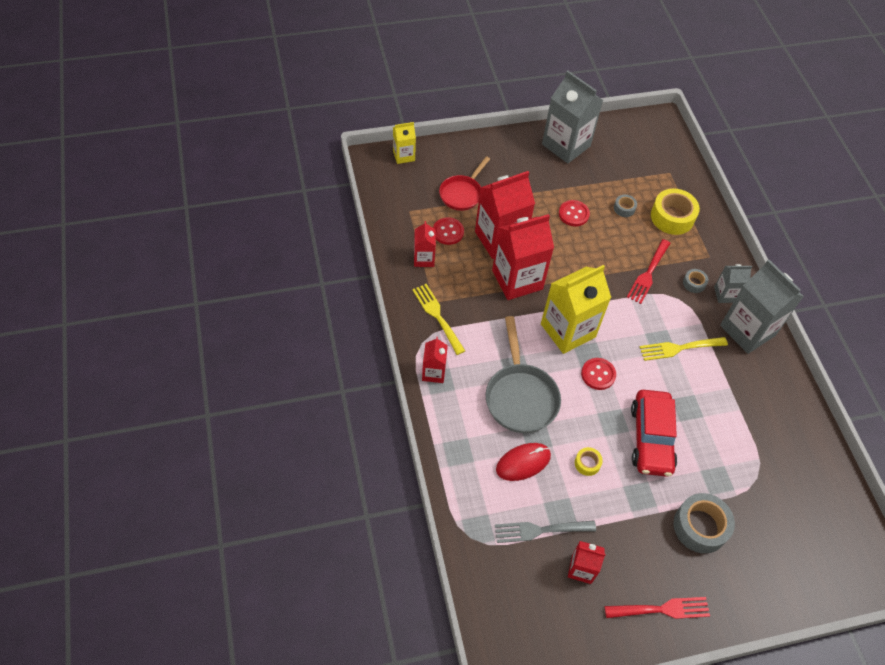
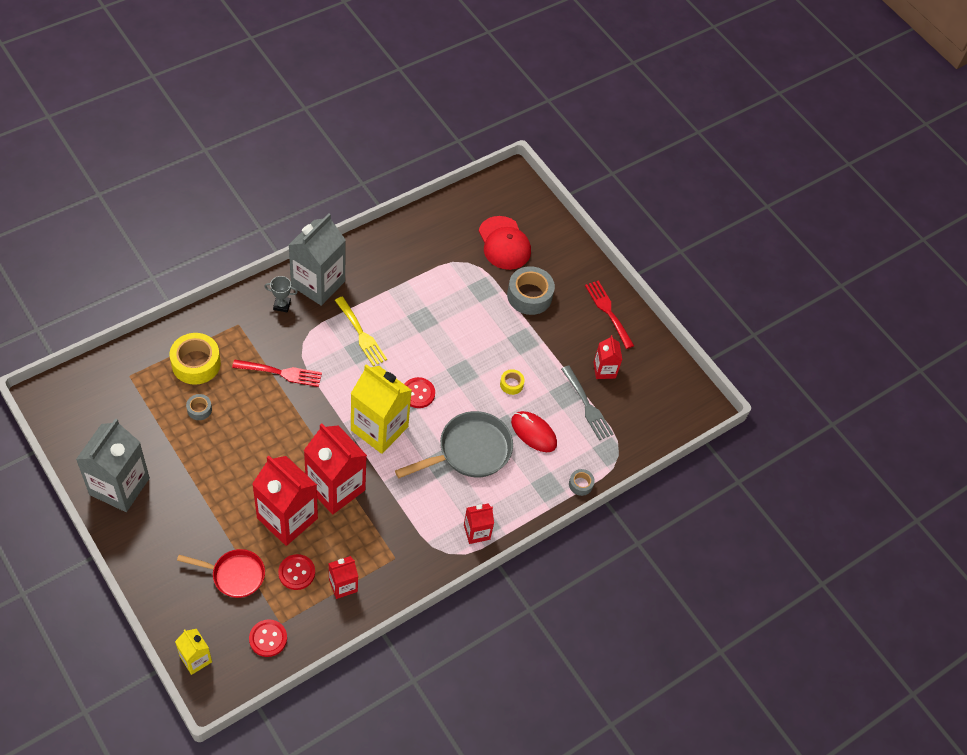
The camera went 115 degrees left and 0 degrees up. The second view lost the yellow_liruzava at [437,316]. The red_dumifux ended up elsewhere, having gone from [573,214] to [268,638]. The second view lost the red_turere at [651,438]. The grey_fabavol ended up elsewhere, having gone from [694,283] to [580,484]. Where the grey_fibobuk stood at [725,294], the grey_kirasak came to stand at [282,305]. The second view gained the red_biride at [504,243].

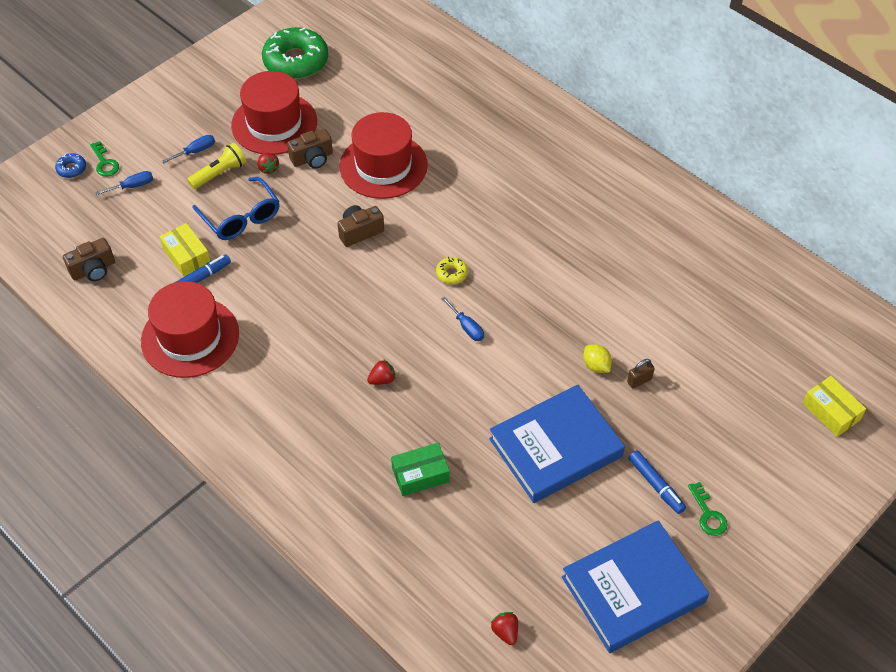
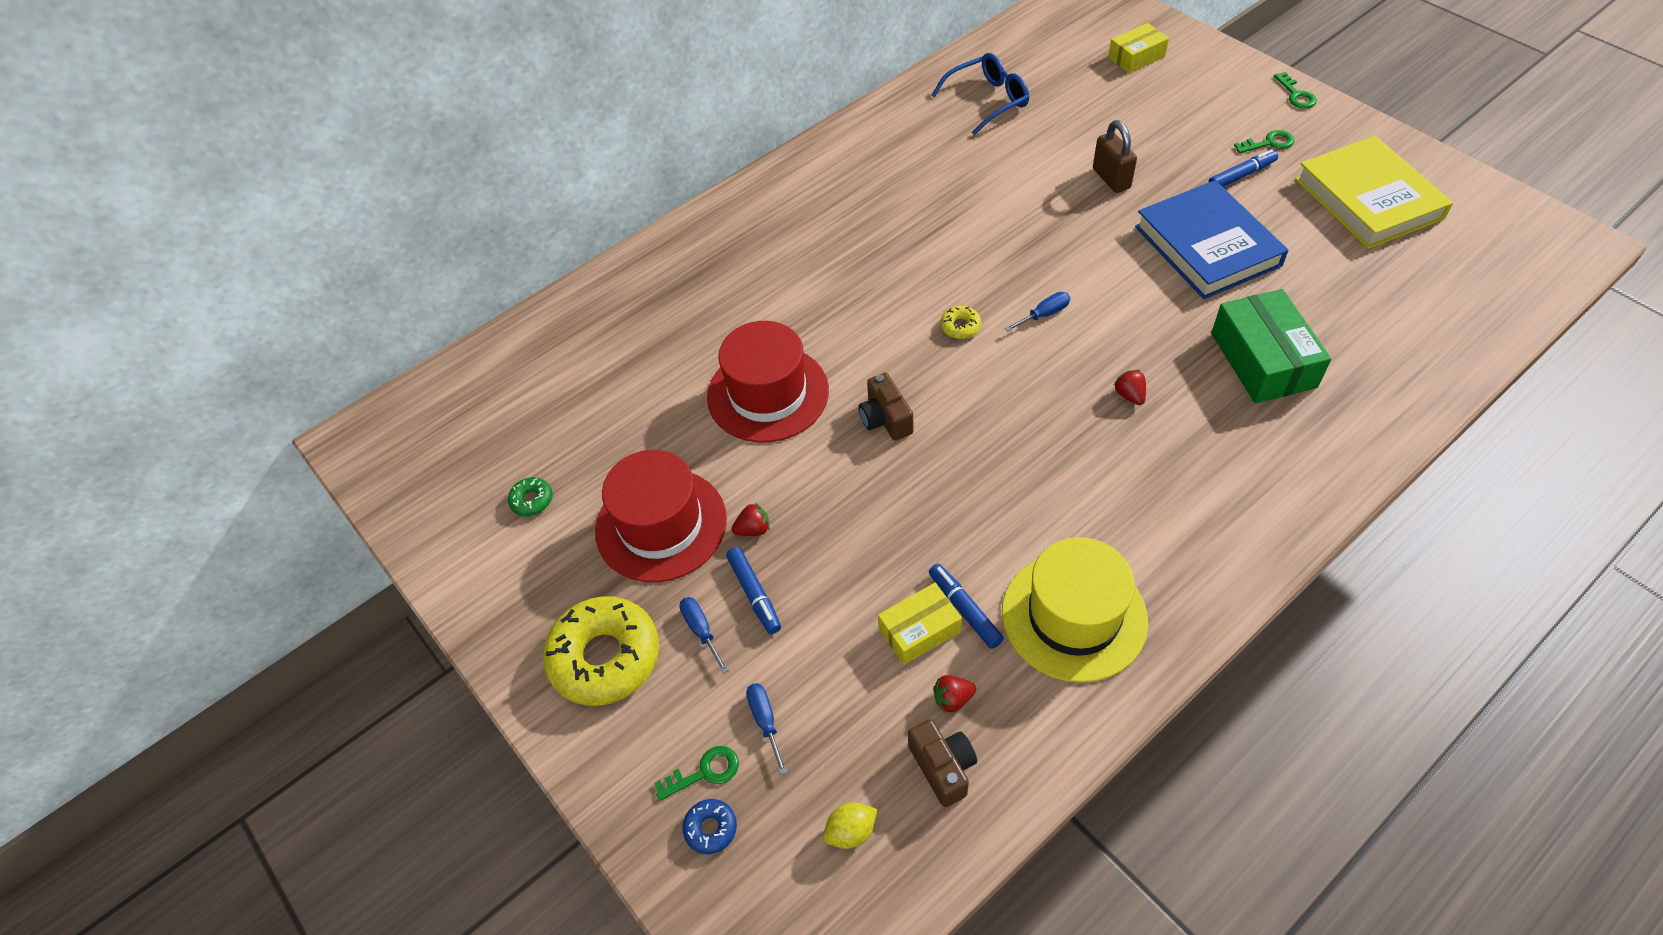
The camera went 80 degrees left and 0 degrees up. What was the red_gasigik at [190,337] turned into the yellow_gasigik at [1074,616]. Where the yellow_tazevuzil stood at [219,173], the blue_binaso came to stand at [754,594]. The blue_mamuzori ended up elsewhere, having gone from [241,218] to [988,100]. The size of the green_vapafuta at [296,61] changed by a factor of 0.43. The second view lost the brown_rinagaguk at [312,158]. The size of the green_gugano at [420,474] changed by a factor of 1.64. The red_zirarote ended up elsewhere, having gone from [505,632] to [952,699]. What was the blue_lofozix at [633,589] turned into the yellow_lofozix at [1368,199]. The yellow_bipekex ended up elsewhere, having gone from [596,366] to [851,831]. The size of the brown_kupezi at [639,381] changed by a factor of 1.70. The second view gained the yellow_vapafuta at [605,657]. The second view gained the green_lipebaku at [1296,95].

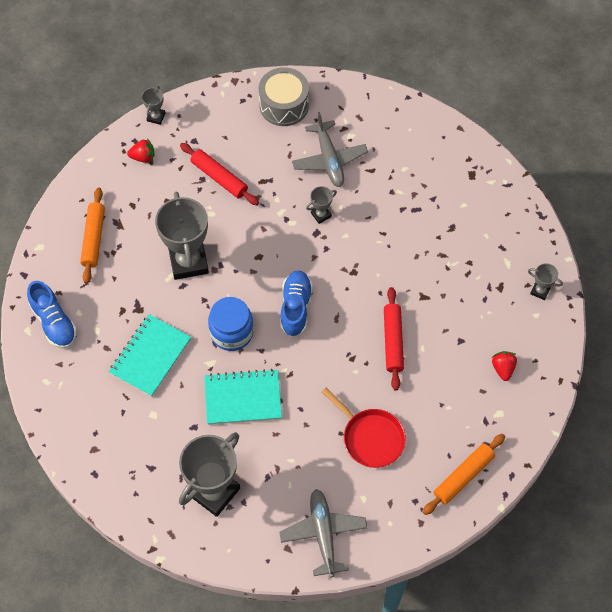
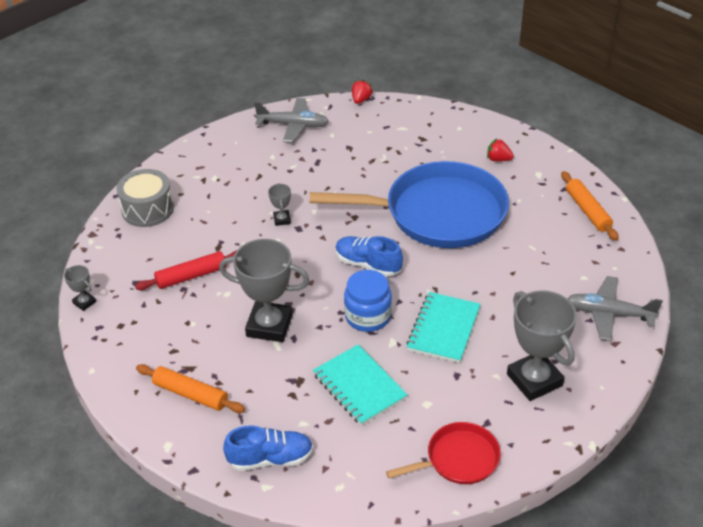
The camera went 65 degrees left and 20 degrees down. The red_zirarote ended up elsewhere, having gone from [143,157] to [361,100]. The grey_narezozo ended up elsewhere, having gone from [329,159] to [293,125]. The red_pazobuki ended up elsewhere, having gone from [370,438] to [458,459]. Where the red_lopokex stood at [393,341], the blue_pazobuki came to stand at [438,213]. The second view lost the grey_kirasak at [540,291].

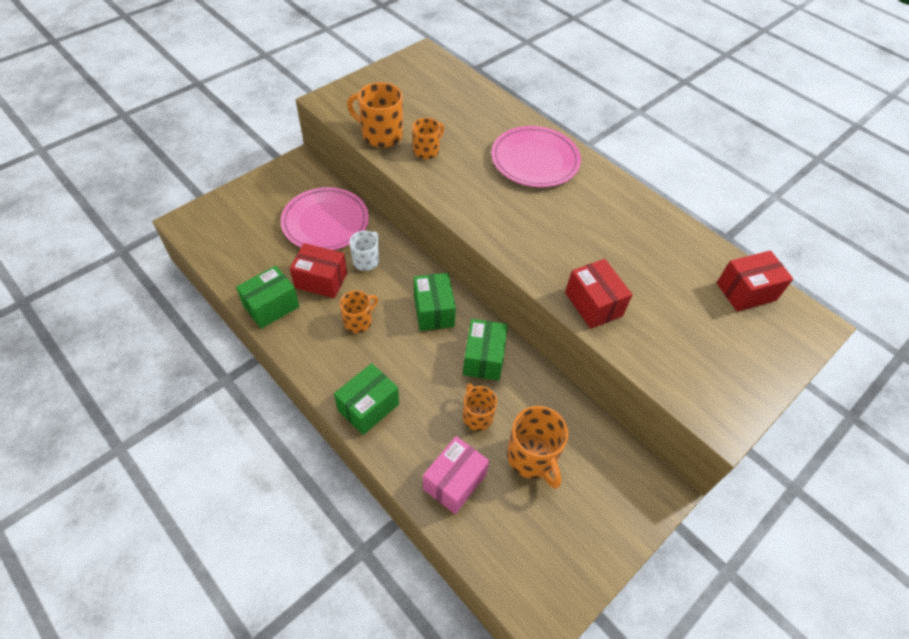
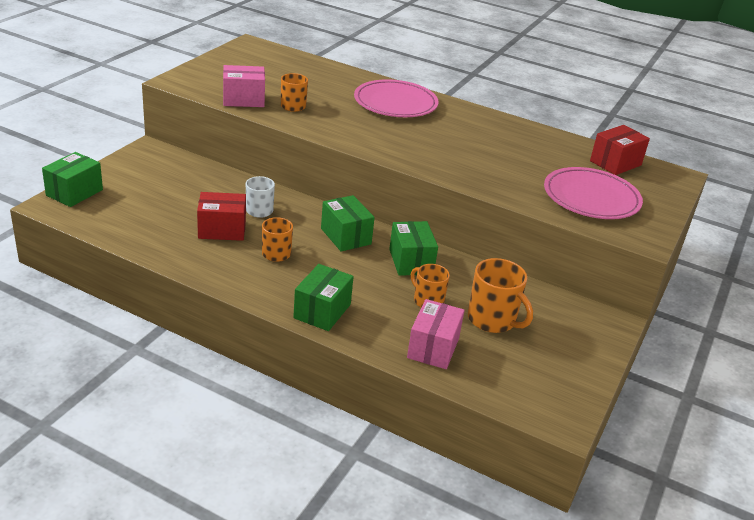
The camera went 20 degrees left and 20 degrees down. The green_gugano ended up elsewhere, having gone from [271,306] to [74,192]. The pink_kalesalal ended up elsewhere, having gone from [325,222] to [591,198]. Where the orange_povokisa stood at [381,135], the pink_gugano came to stand at [243,99]. The second view lost the red_gugano at [593,304].

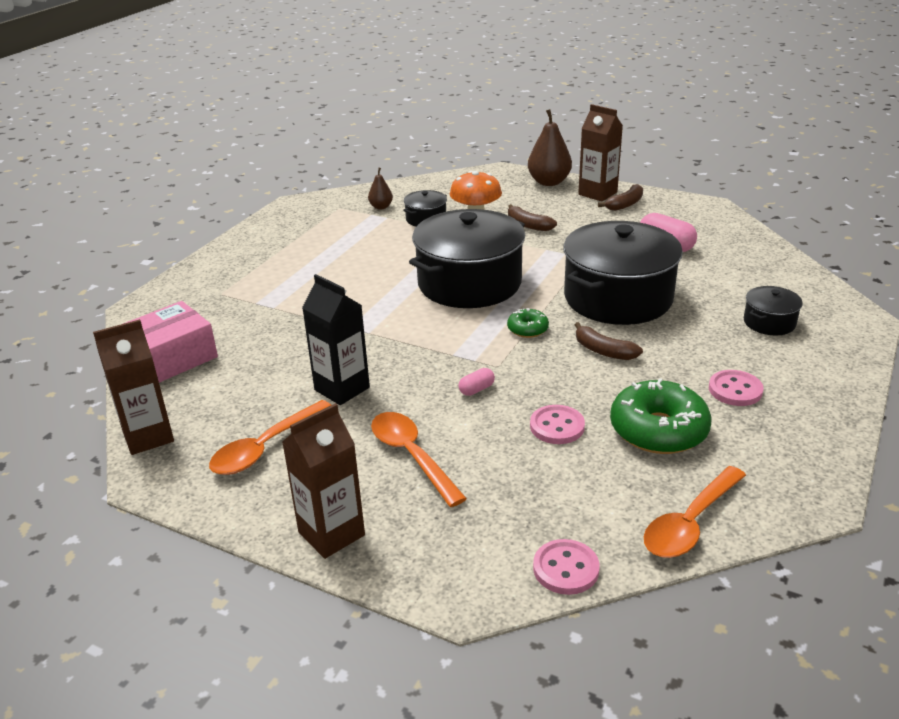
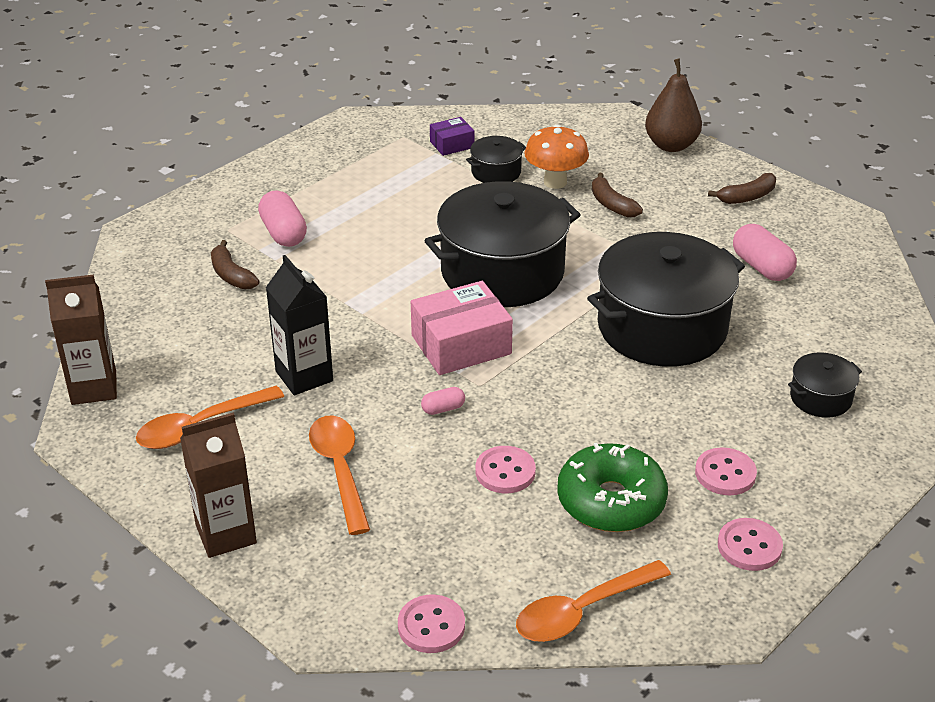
The camera went 15 degrees right and 5 degrees up. The pink_gugano ended up elsewhere, having gone from [172,358] to [461,345]. Where the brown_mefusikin stood at [381,207], the purple_gugano came to stand at [452,144]. The second view lost the green_vapafuta at [527,329]. The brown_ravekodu ended up elsewhere, having gone from [603,351] to [231,275]. The second view lost the brown_fibobuk at [597,193]. The second view gained the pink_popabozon at [283,233]. The second view gained the pink_dumifux at [749,546].

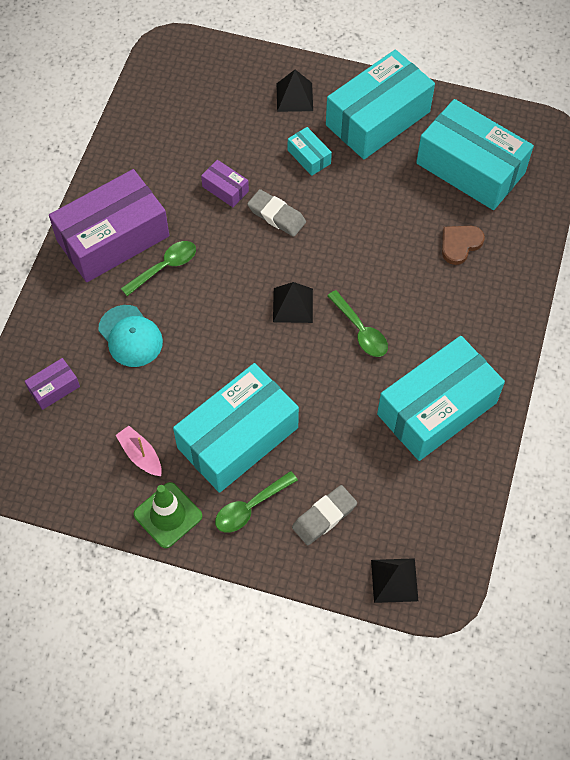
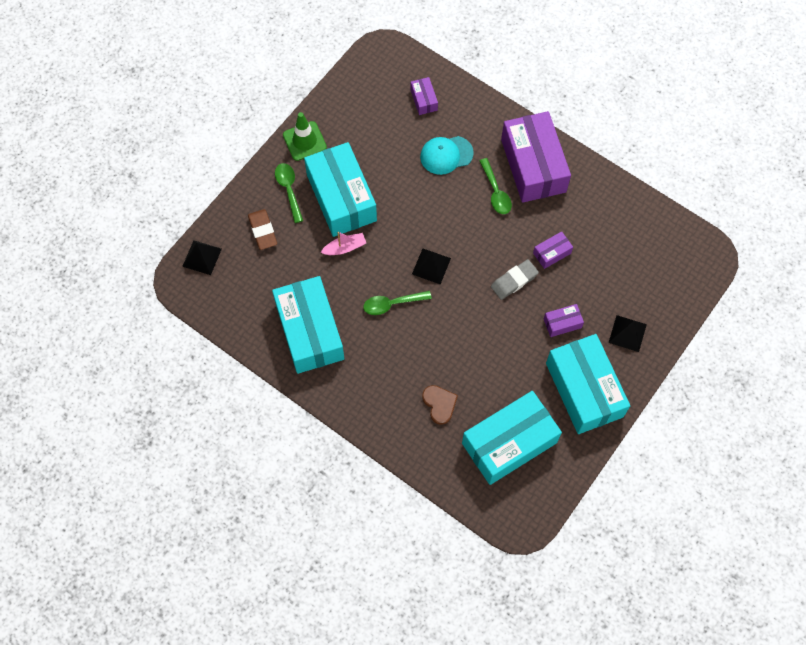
The camera went 110 degrees right and 5 degrees up. The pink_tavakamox ended up elsewhere, having gone from [140,455] to [344,248]. What was the turquoise_gugano at [309,157] turned into the purple_gugano at [562,323]. What was the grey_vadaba at [324,517] turned into the brown_vadaba at [262,231].

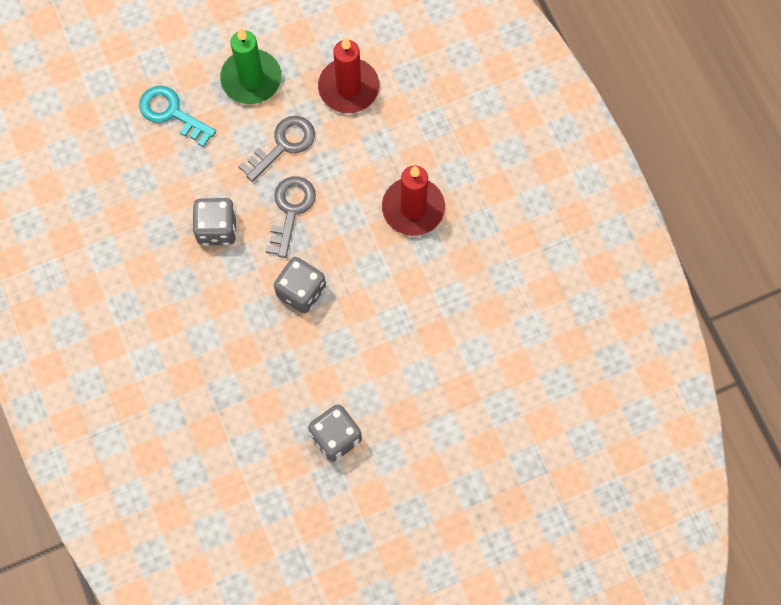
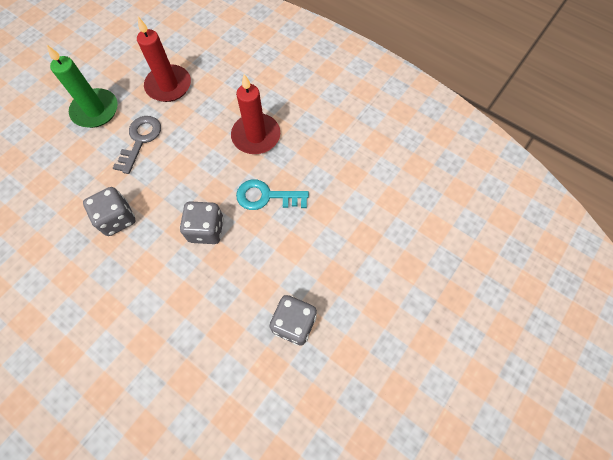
The camera went 30 degrees left and 5 degrees down. The turquoise_lipebaku ended up elsewhere, having gone from [171,113] to [266,196]. The second view lost the grey_lipebaku at [291,210].

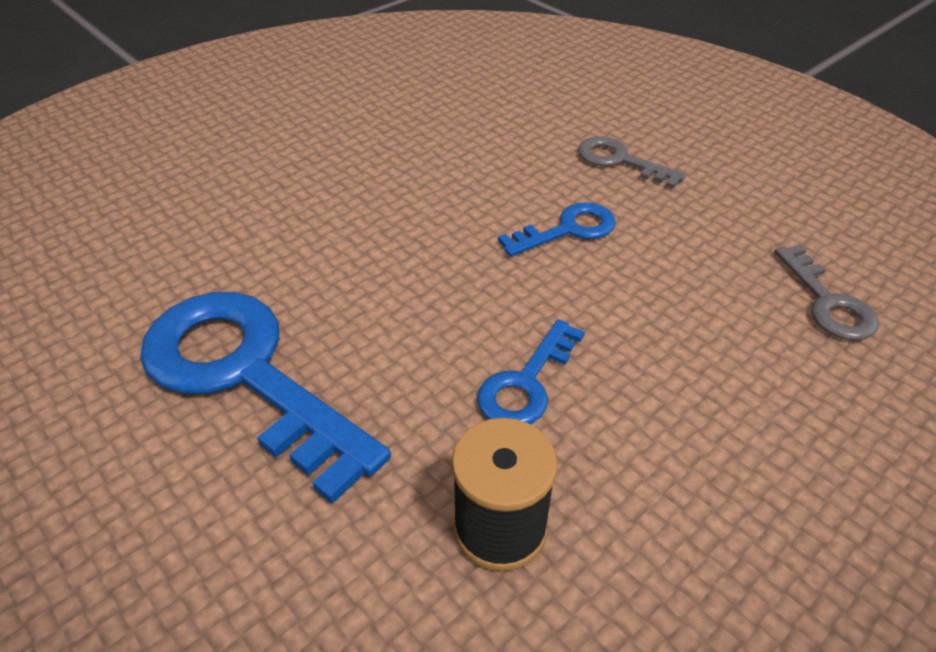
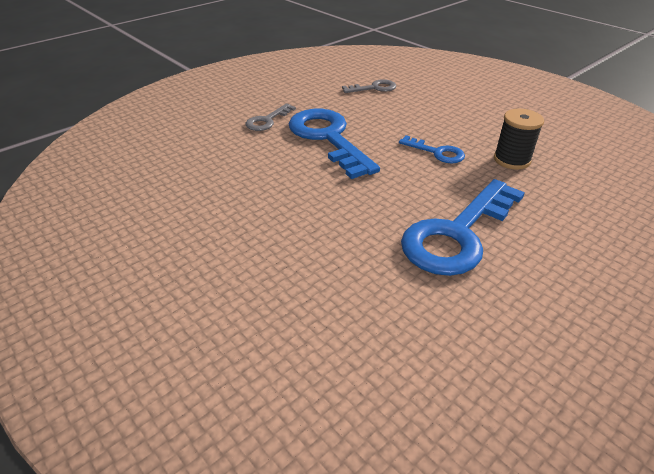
The camera went 90 degrees left and 5 degrees down. The size of the blue_lipebaku at [567,230] changed by a factor of 2.04.

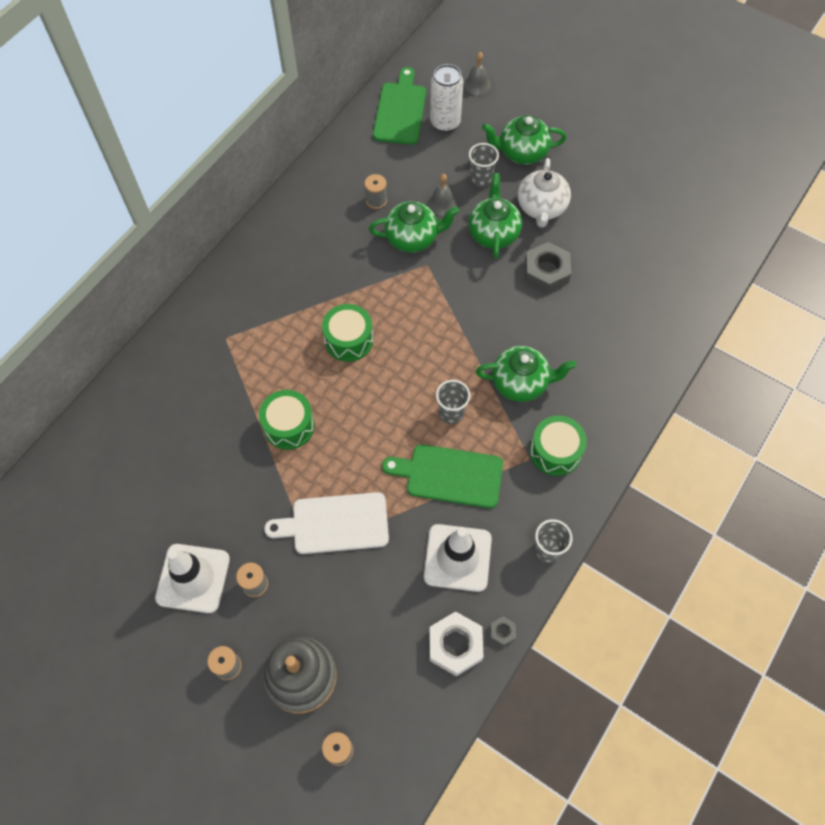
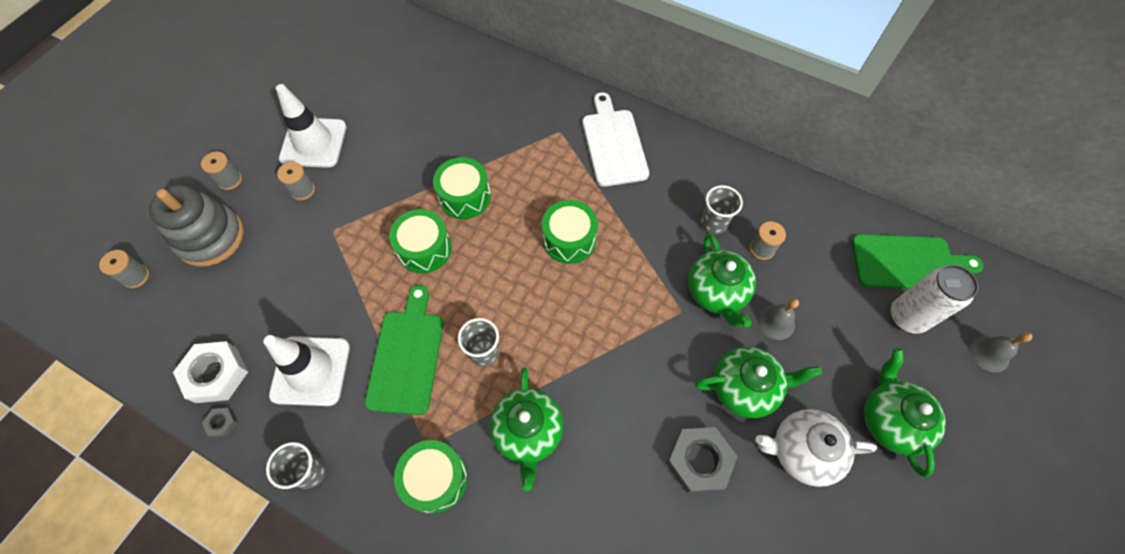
The camera went 85 degrees right and 0 degrees up. The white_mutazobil ended up elsewhere, having gone from [335,524] to [613,144]. The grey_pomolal ended up elsewhere, having gone from [481,179] to [713,224]. The second view gained the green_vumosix at [424,249].

